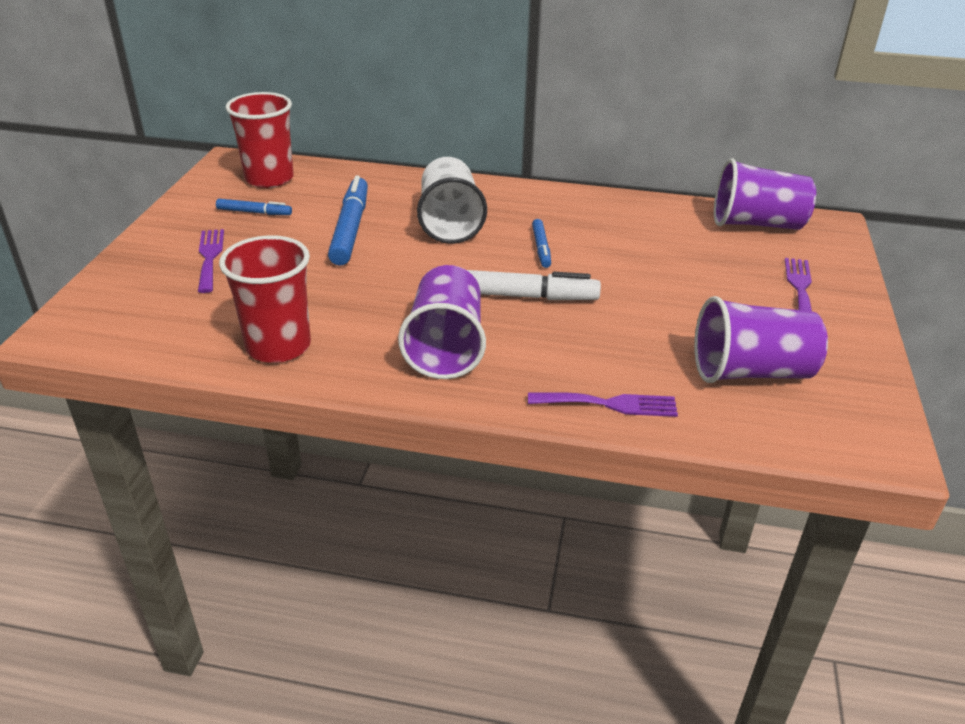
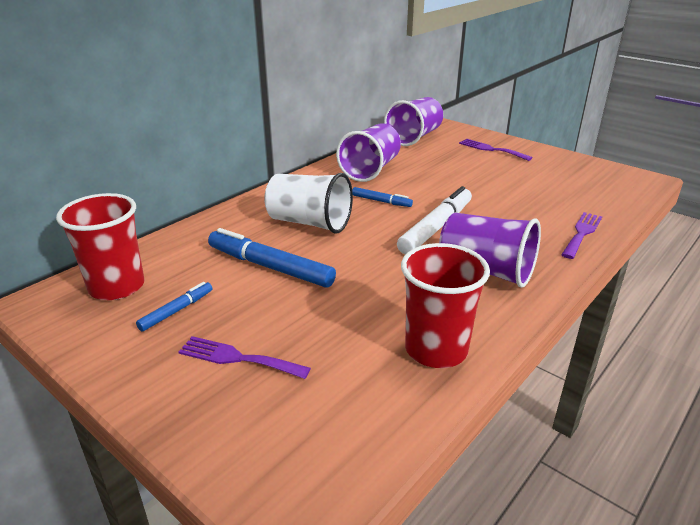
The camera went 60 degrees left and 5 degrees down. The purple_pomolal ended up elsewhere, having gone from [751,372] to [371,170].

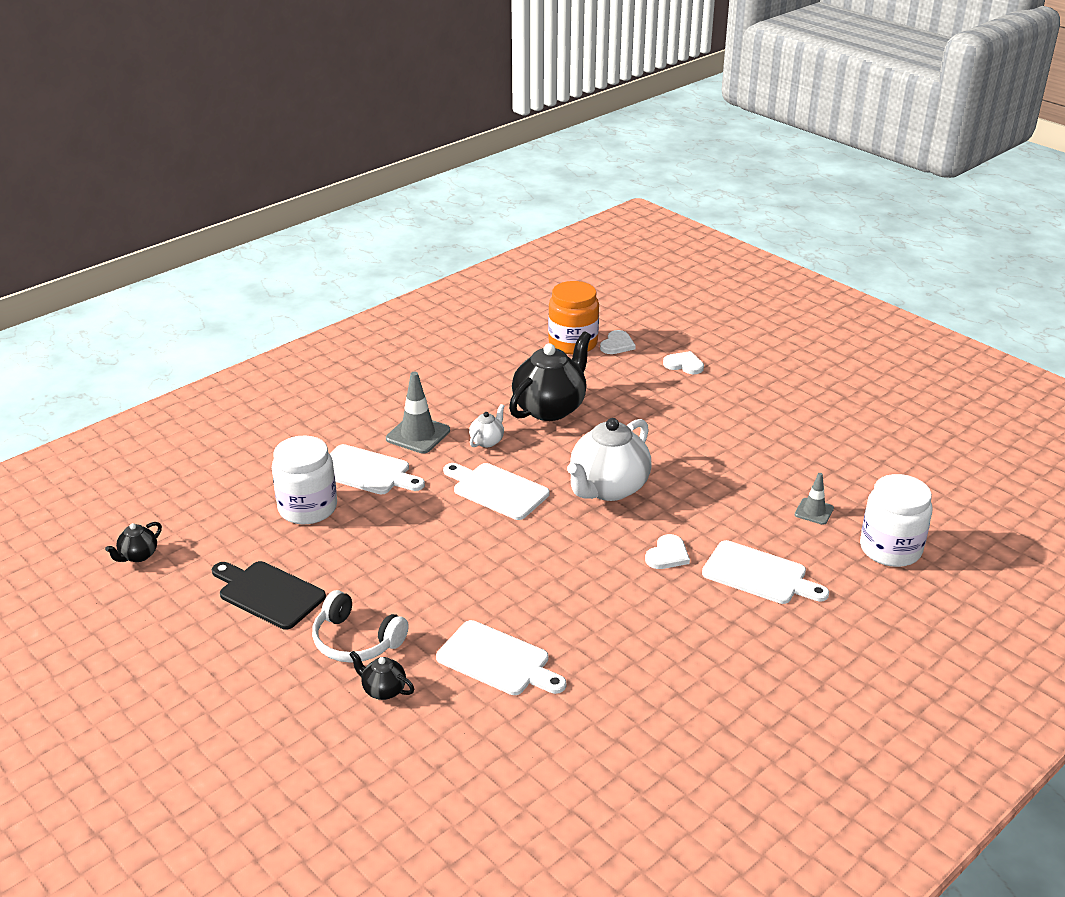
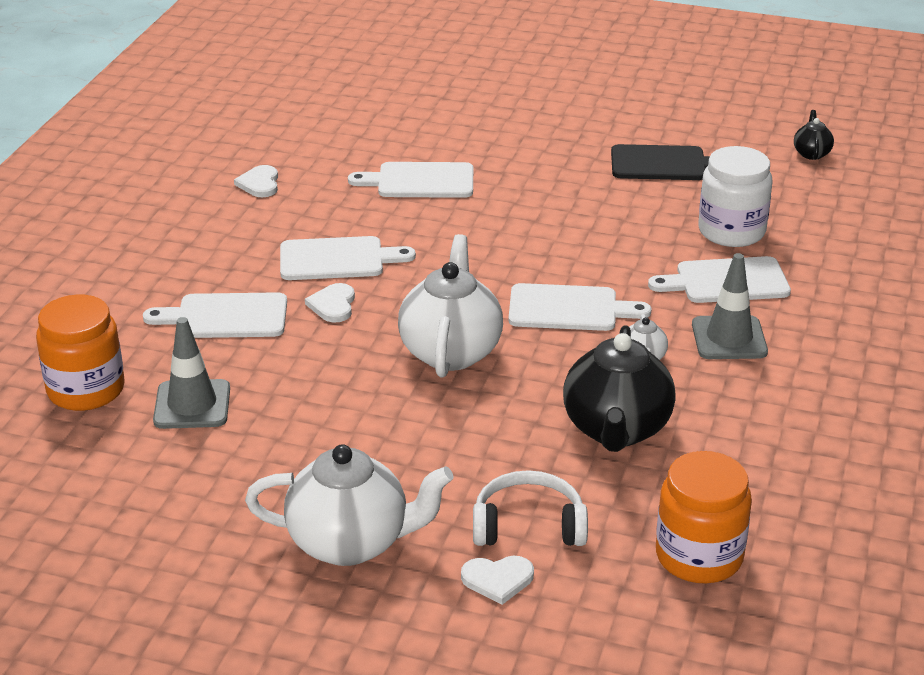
The camera went 150 degrees right and 0 degrees up. The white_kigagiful ended up elsewhere, having gone from [356,641] to [528,525]. The second view lost the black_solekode at [383,690]. The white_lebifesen ended up elsewhere, having gone from [617,344] to [259,184]. The size of the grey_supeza at [814,511] changed by a factor of 1.67. What was the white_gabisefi at [890,549] turned into the orange_gabisefi at [86,390]. The second view gained the white_solekode at [350,543]. The second view gained the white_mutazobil at [337,259].

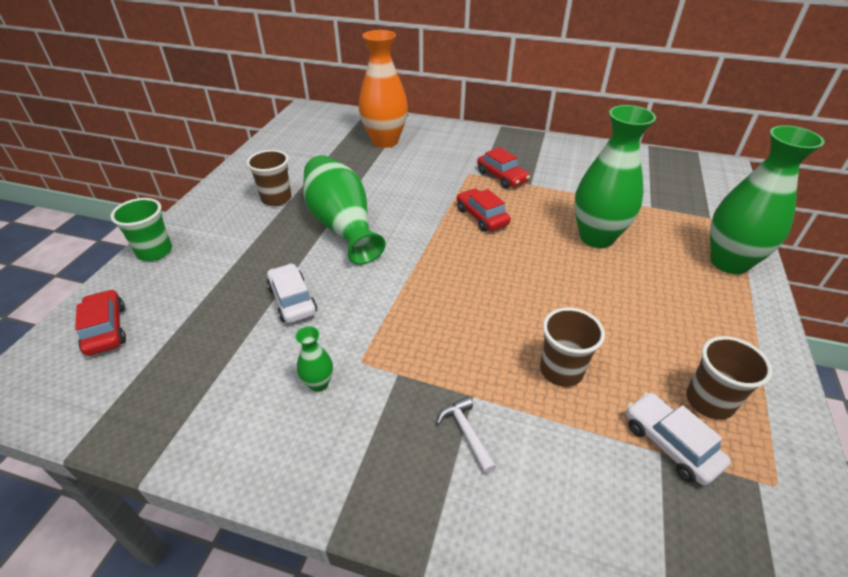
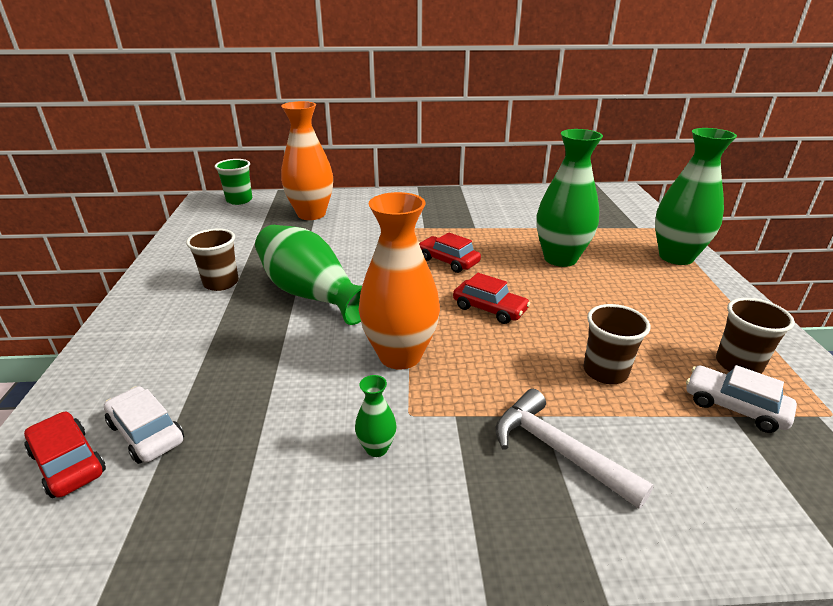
The camera went 20 degrees left and 10 degrees down. The green_pomolal ended up elsewhere, having gone from [154,251] to [239,200]. The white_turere ended up elsewhere, having gone from [292,300] to [146,433]. The size of the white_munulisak at [466,432] changed by a factor of 1.77. The red_turere ended up elsewhere, having gone from [502,177] to [489,309]. The second view gained the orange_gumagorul at [400,355].

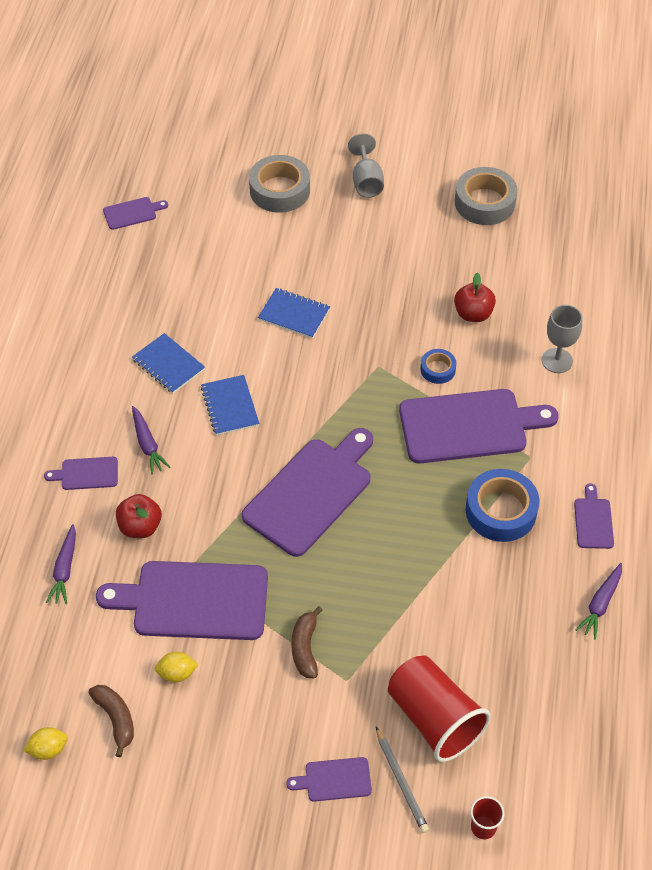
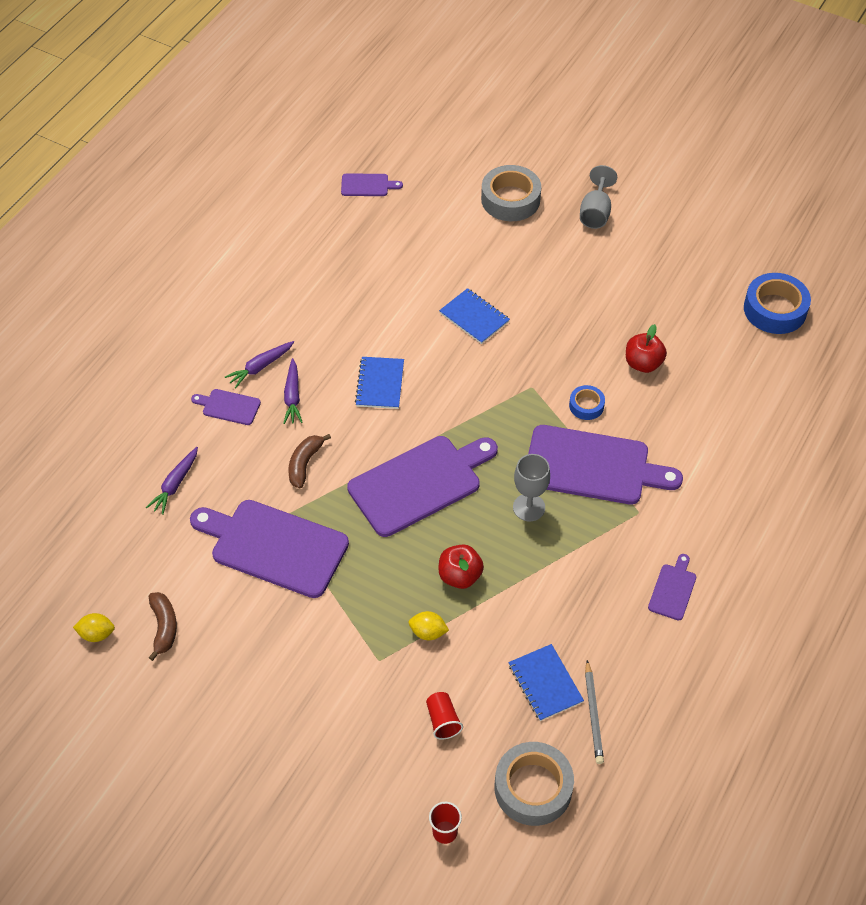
The camera went 20 degrees right and 0 degrees up. The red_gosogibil ended up elsewhere, having gone from [140,527] to [460,576]. The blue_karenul ended up elsewhere, having gone from [168,364] to [545,683]. The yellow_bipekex ended up elsewhere, having gone from [177,673] to [428,632]. The second view lost the purple_mutazobil at [334,779]. The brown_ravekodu ended up elsewhere, having gone from [305,648] to [304,464]. The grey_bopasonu ended up elsewhere, having gone from [401,781] to [593,714]. The size of the red_pomolal at [434,719] changed by a factor of 0.46. The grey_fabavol ended up elsewhere, having gone from [484,202] to [533,788]. The blue_fabavol ended up elsewhere, having gone from [501,511] to [775,309]. The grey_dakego ended up elsewhere, having gone from [557,360] to [529,507]. The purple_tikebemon ended up elsewhere, having gone from [600,604] to [260,367].

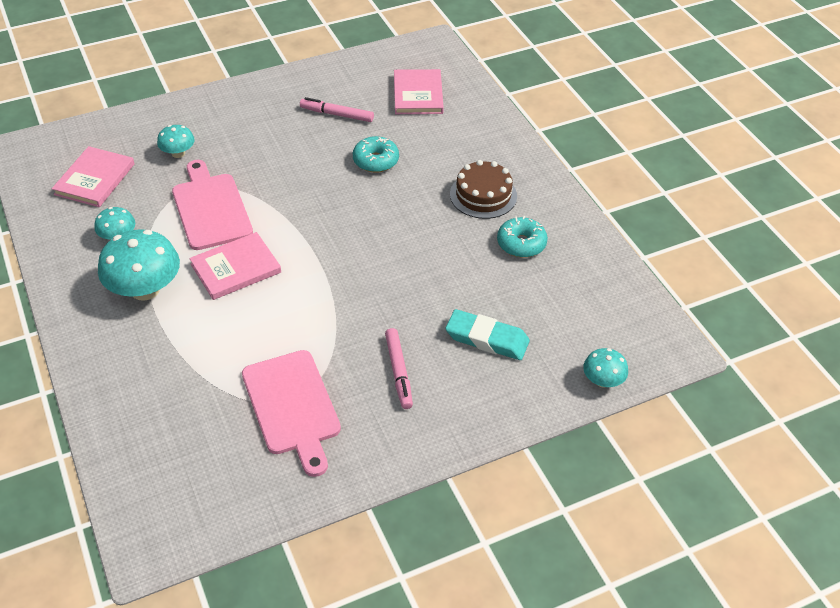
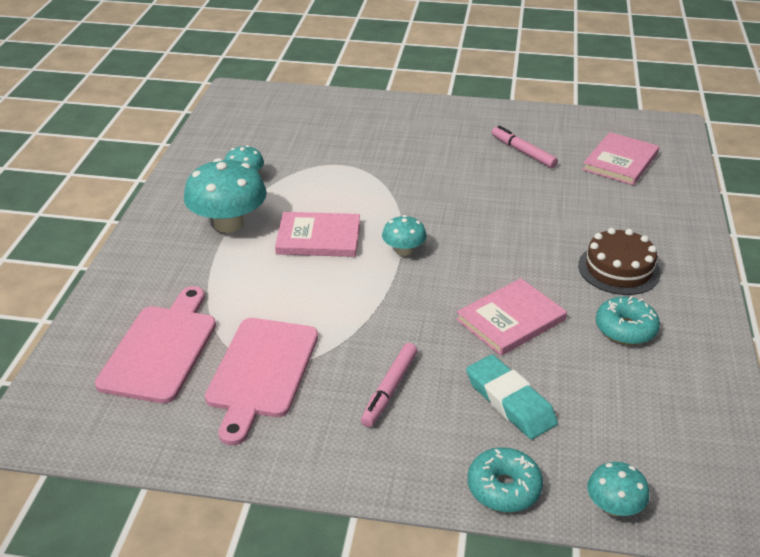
The camera went 35 degrees right and 10 degrees down. The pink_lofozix ended up elsewhere, having gone from [95,179] to [511,320]. The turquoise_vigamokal ended up elsewhere, having gone from [178,153] to [403,250]. The pink_mutazobil ended up elsewhere, having gone from [211,208] to [161,349]. The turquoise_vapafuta ended up elsewhere, having gone from [375,161] to [504,488].

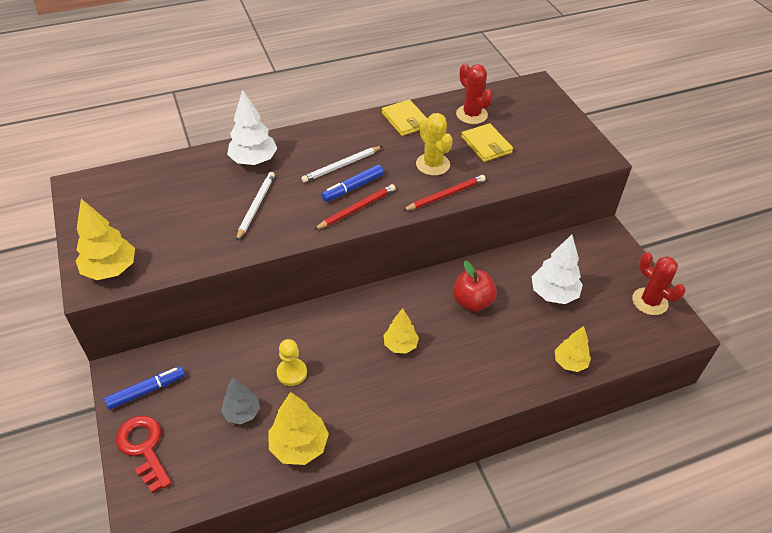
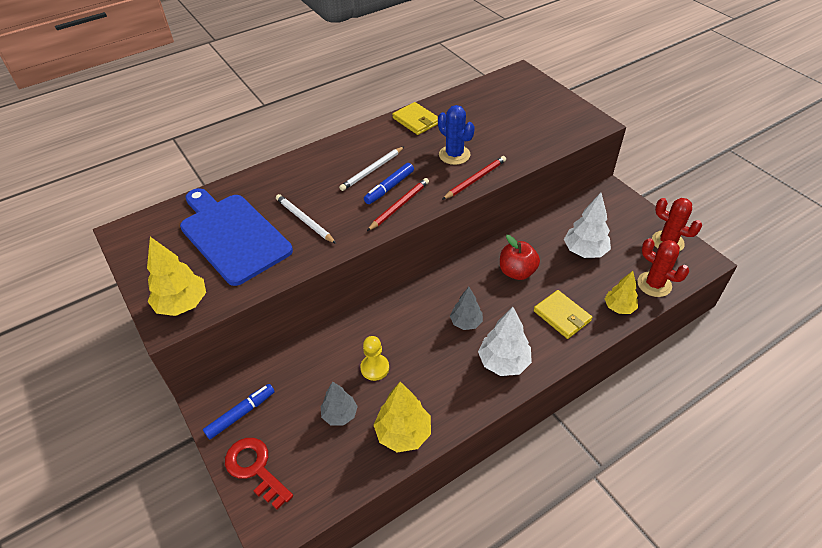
The camera went 10 degrees left and 0 degrees up. The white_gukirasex ended up elsewhere, having gone from [253,160] to [503,362]. The white_bopasonu at [255,206] ended up facing another way, 45 degrees counterclockwise from before. What was the yellow_gukirasex at [400,345] turned into the grey_gukirasex at [466,322]. What was the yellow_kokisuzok at [433,164] turned into the blue_kokisuzok at [454,155]. The red_kokisuzok ended up elsewhere, having gone from [471,114] to [654,284]. The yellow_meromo ended up elsewhere, having gone from [486,145] to [562,316]. The second view gained the blue_mutazobil at [232,235].

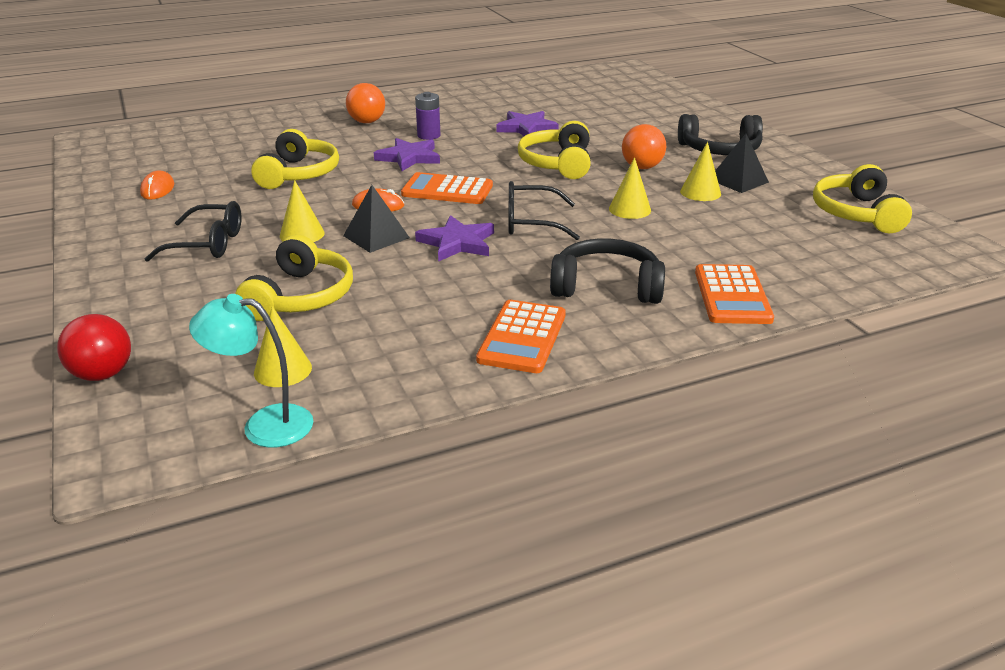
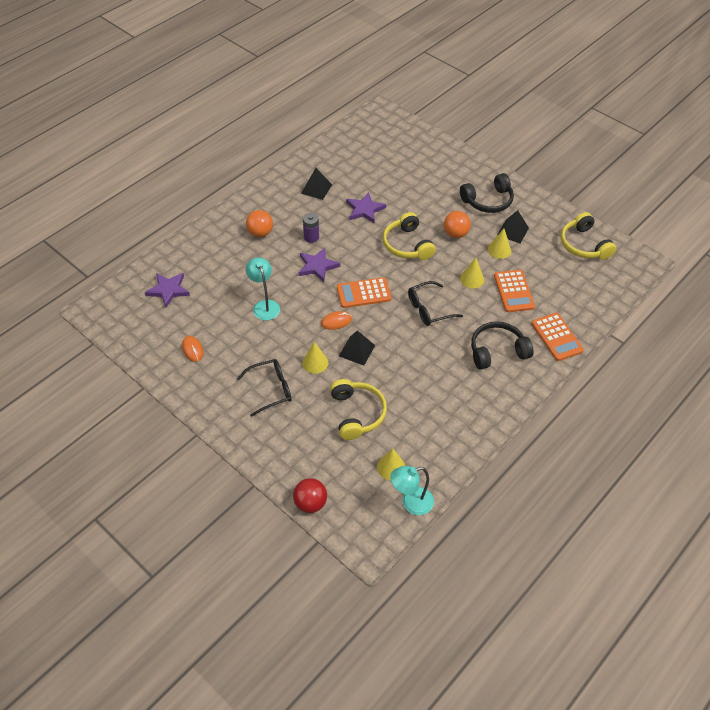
The camera went 25 degrees left and 20 degrees up. Where the yellow_kigagiful stood at [298,174], the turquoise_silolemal came to stand at [264,305]. The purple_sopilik ended up elsewhere, having gone from [457,243] to [168,290]. The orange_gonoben ended up elsewhere, having gone from [522,337] to [513,291]. The second view gained the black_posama at [316,189].

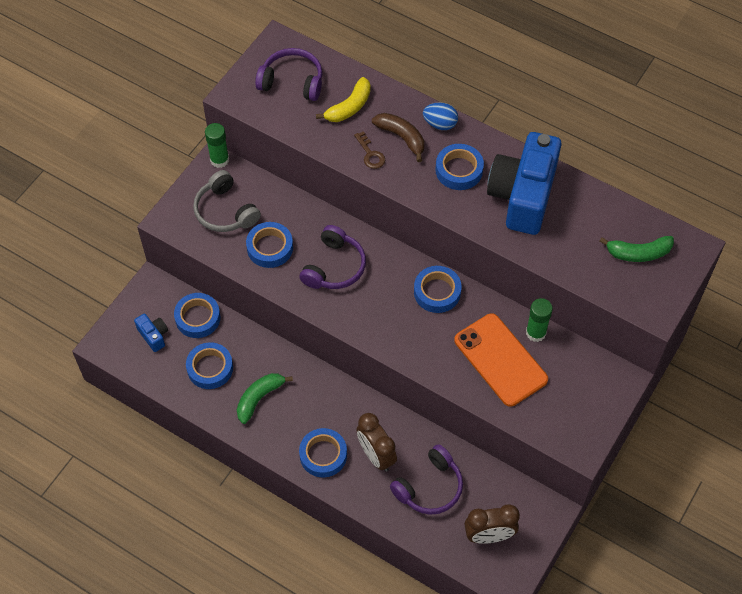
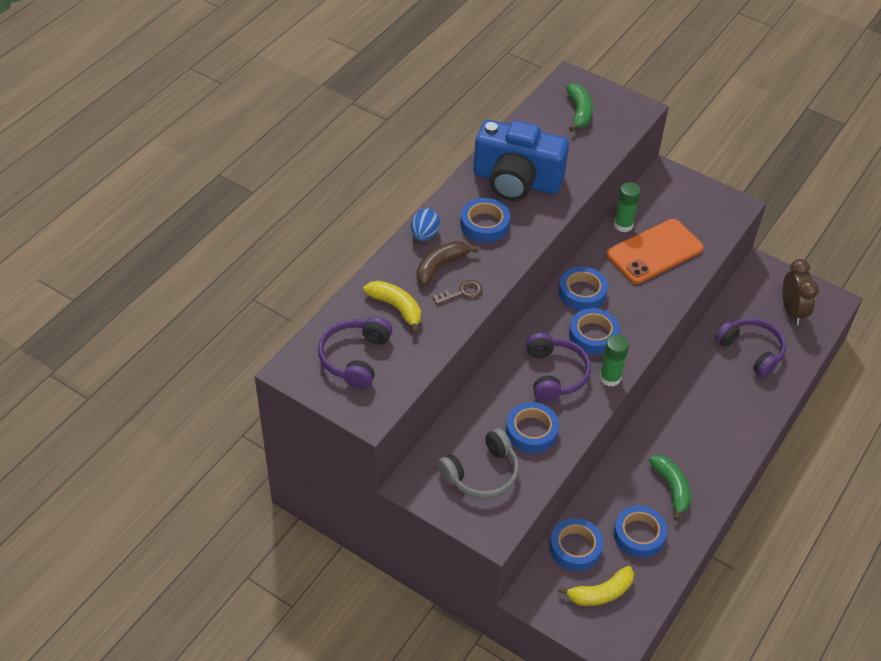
The camera went 90 degrees left and 10 degrees down. Where the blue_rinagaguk stood at [153,335], the yellow_ravekodu came to stand at [600,593]. The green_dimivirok ended up elsewhere, having gone from [219,160] to [610,378]. The green_ravekodu at [259,398] ended up facing another way, 150 degrees counterclockwise from before. The purple_kigagiful at [334,267] ended up facing another way, 60 degrees clockwise from before. The blue_fabavol ended up elsewhere, having gone from [323,455] to [593,335]. The second view lost the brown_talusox at [376,455].

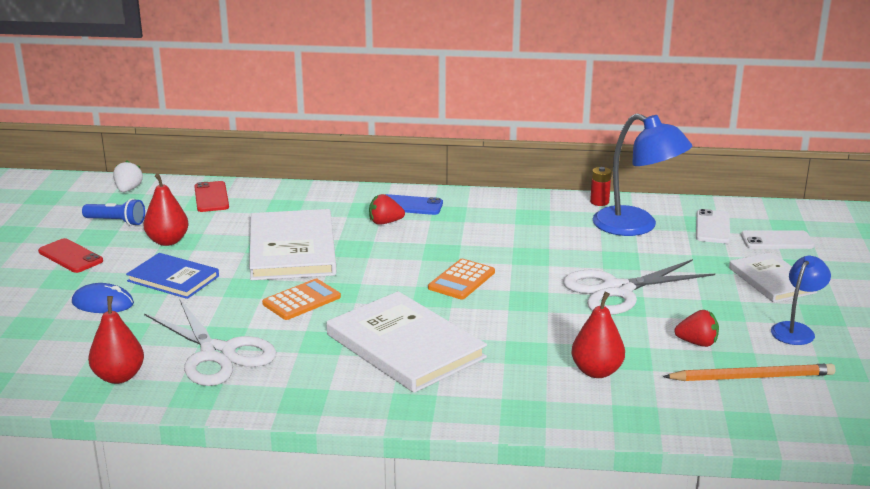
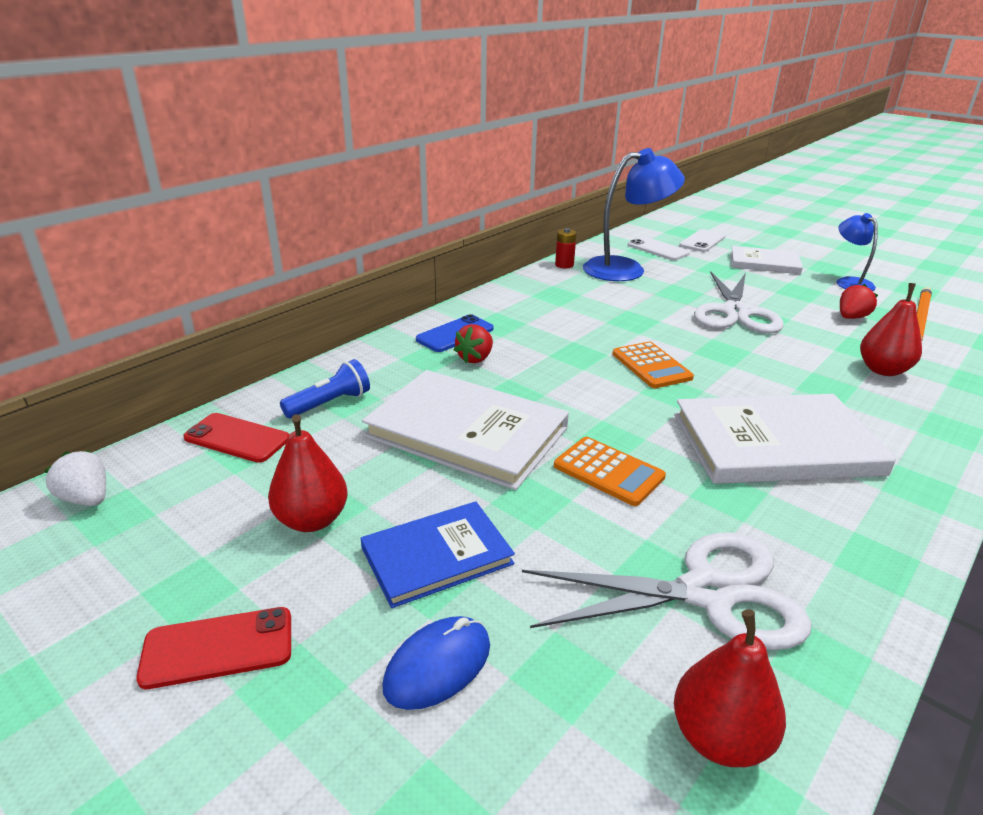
The camera went 55 degrees left and 5 degrees up. The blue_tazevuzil ended up elsewhere, having gone from [116,222] to [330,403]. The orange_gonoben at [301,300] ended up facing another way, 135 degrees clockwise from before.

